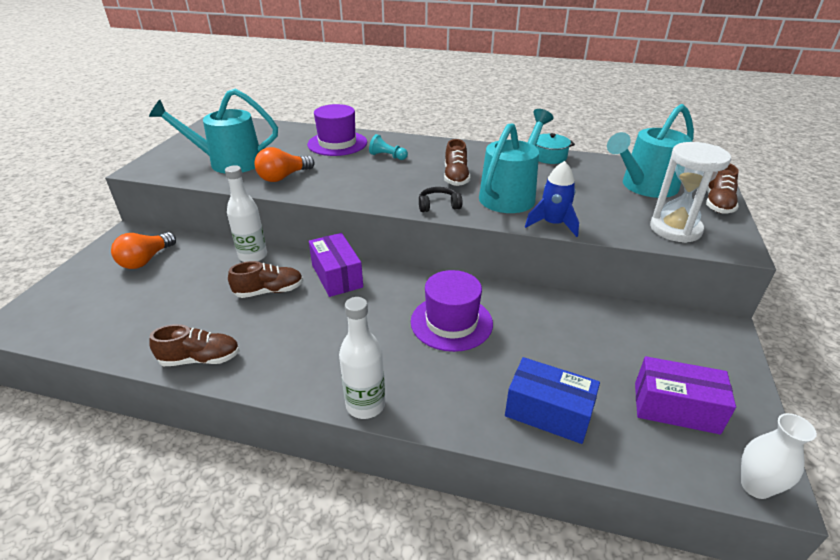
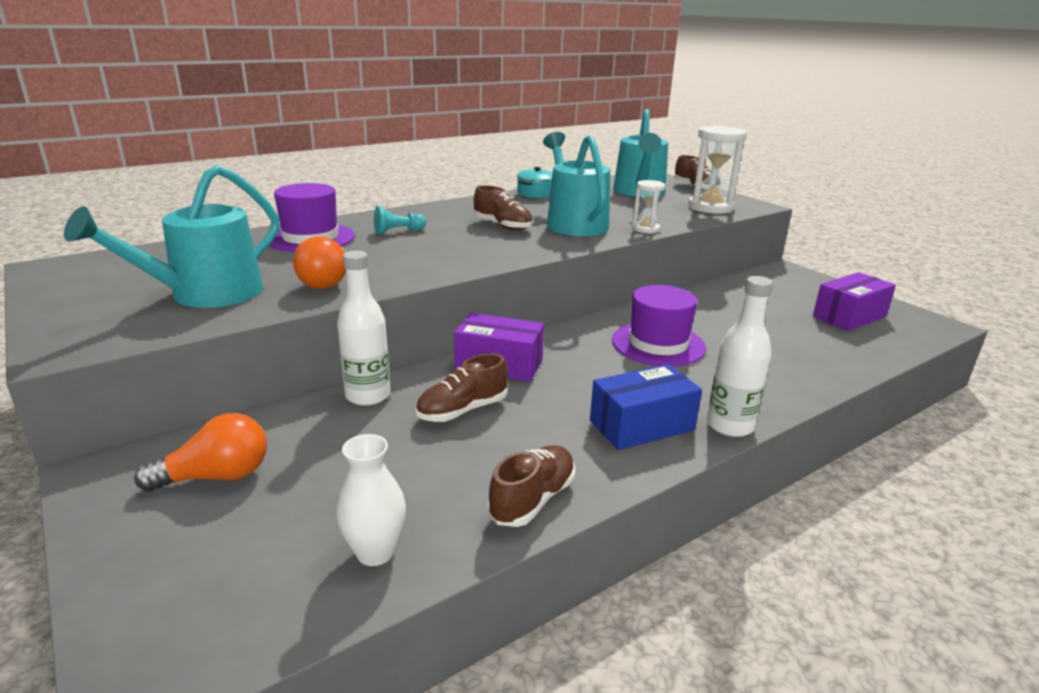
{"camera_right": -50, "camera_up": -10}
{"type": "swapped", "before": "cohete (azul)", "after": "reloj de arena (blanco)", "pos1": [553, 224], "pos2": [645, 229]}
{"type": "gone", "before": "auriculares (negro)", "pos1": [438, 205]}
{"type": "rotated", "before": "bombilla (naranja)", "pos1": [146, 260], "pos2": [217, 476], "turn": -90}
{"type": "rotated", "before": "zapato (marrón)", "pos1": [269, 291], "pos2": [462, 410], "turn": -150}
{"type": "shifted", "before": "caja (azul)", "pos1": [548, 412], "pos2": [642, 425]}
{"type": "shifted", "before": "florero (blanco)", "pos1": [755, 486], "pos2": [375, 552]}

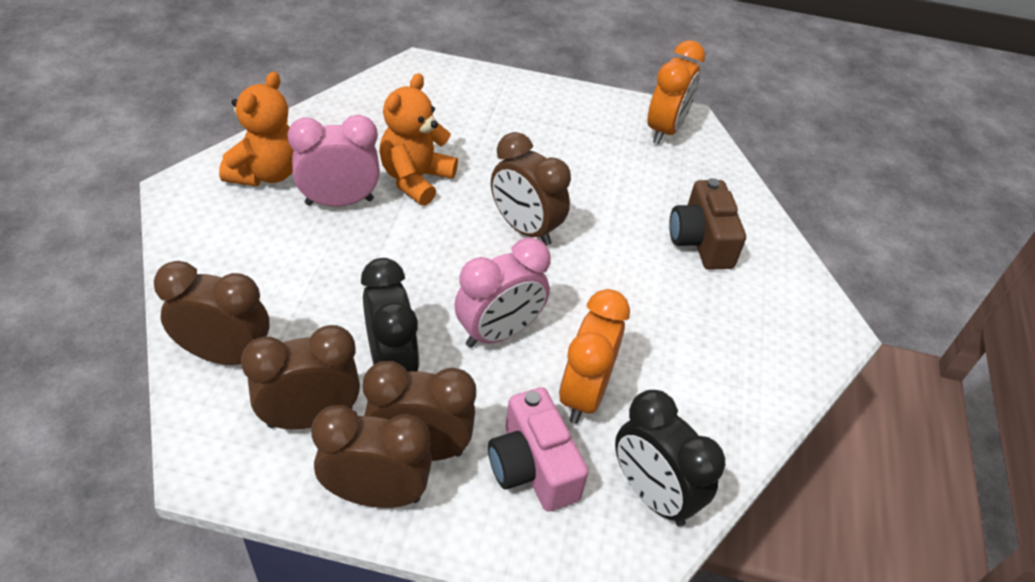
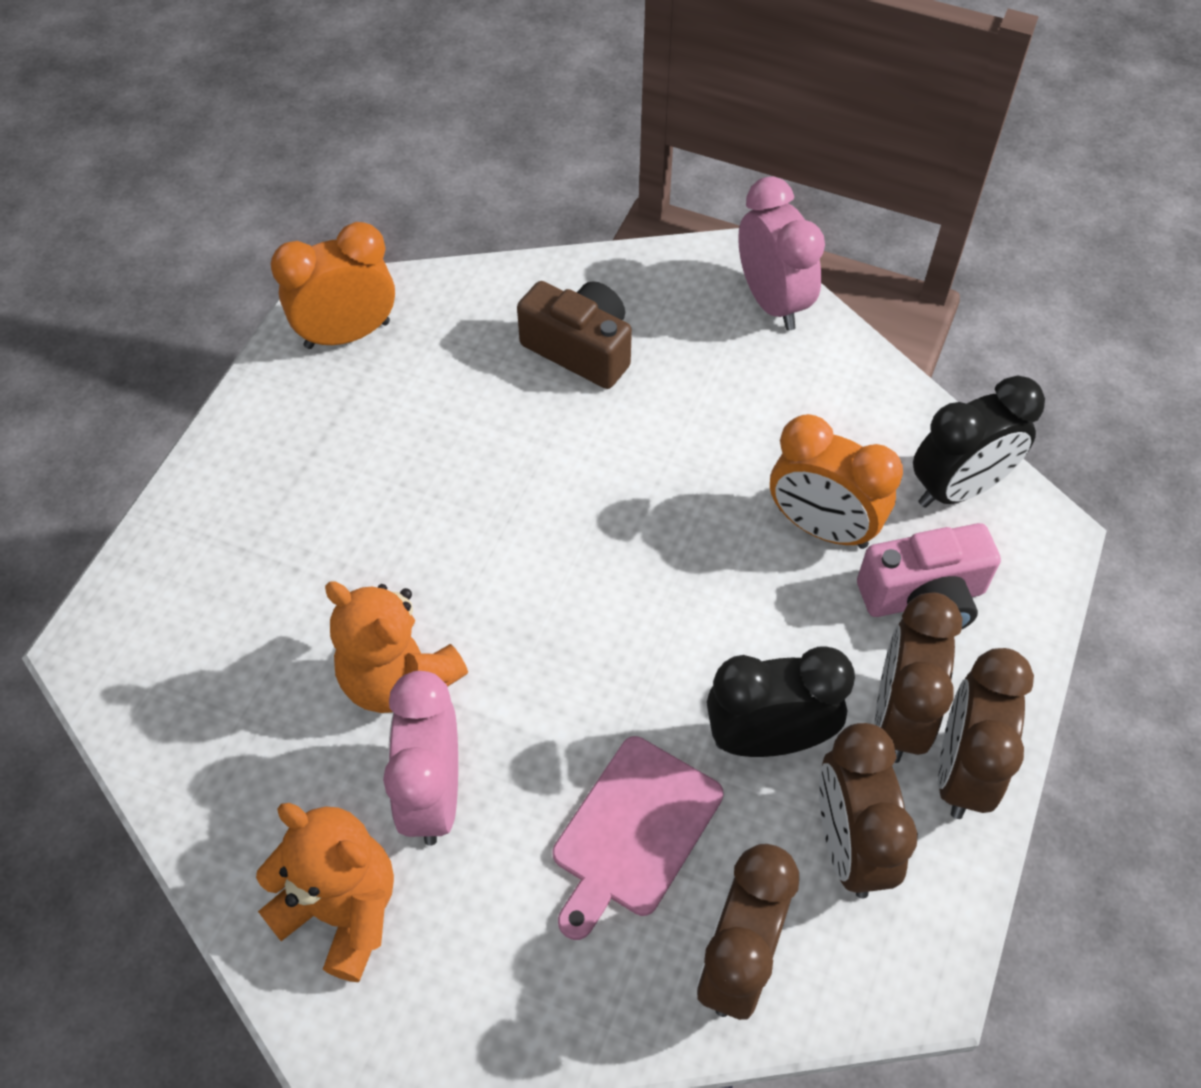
{"camera_right": -75, "camera_up": 10}
{"type": "rotated", "before": "despertador (naranja)", "pos1": [665, 130], "pos2": [347, 334], "turn": -60}
{"type": "gone", "before": "despertador (marrón)", "pos1": [525, 229]}
{"type": "rotated", "before": "cámara (marrón)", "pos1": [701, 241], "pos2": [580, 349], "turn": -150}
{"type": "shifted", "before": "despertador (rosa)", "pos1": [499, 333], "pos2": [772, 302]}
{"type": "new", "after": "tabla de cortar (rosa)", "pos2": [633, 832]}

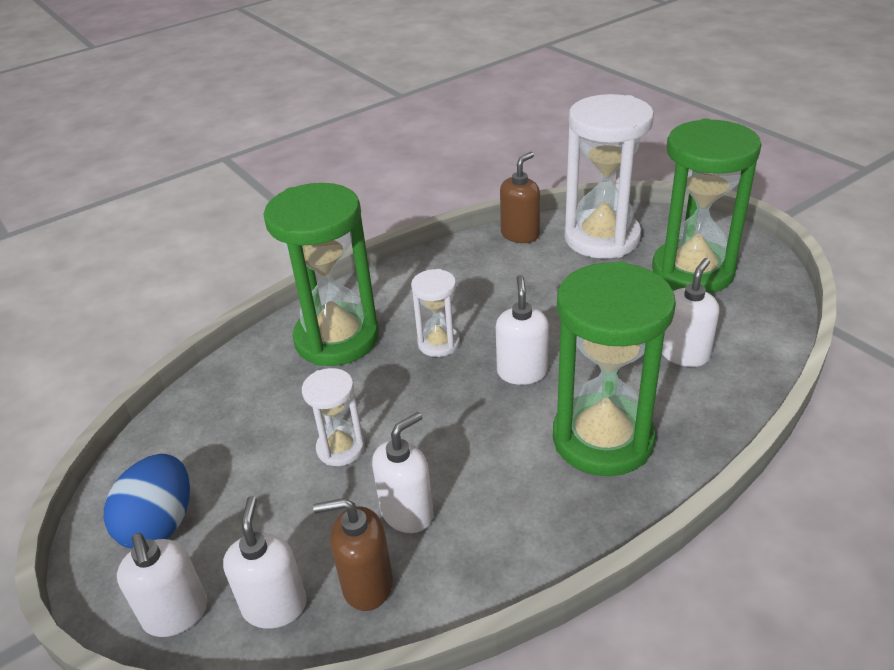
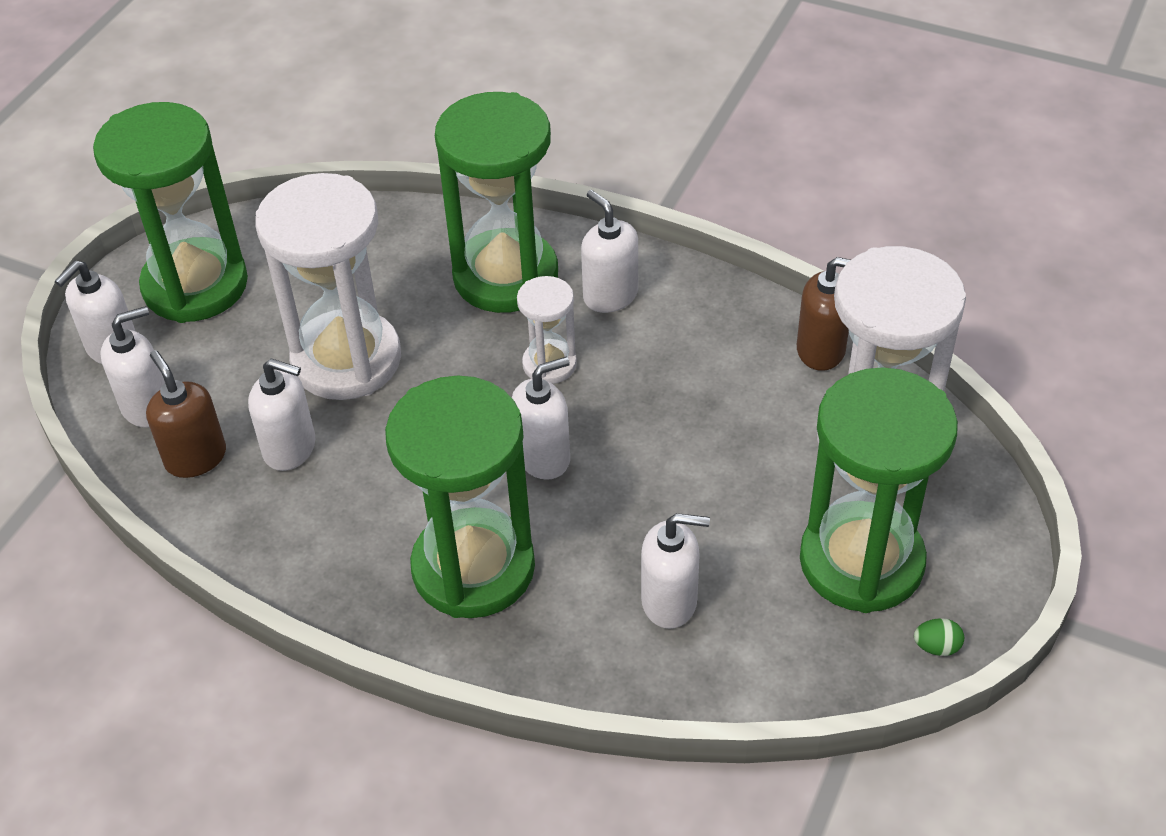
{"camera_right": 60, "camera_up": 10}
{"type": "scaled", "before": "reloj de arena (blanco)", "pos1": [340, 448], "pos2": [346, 360], "scale": 2.04}
{"type": "swapped", "before": "huevo (azul)", "after": "reloj de arena (verde)", "pos1": [160, 524], "pos2": [195, 285]}
{"type": "new", "after": "dispensador de jabón (blanco)", "pos2": [610, 295]}
{"type": "new", "after": "huevo (verde)", "pos2": [936, 647]}

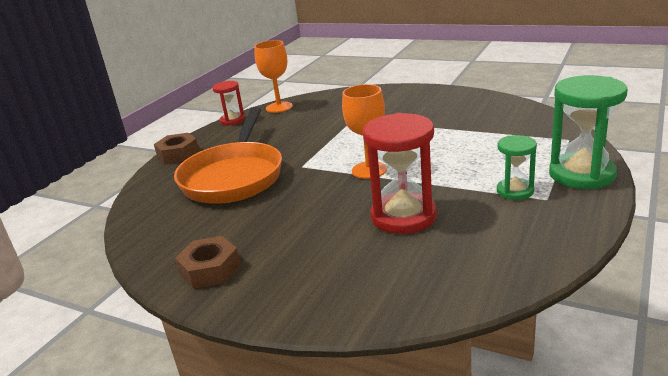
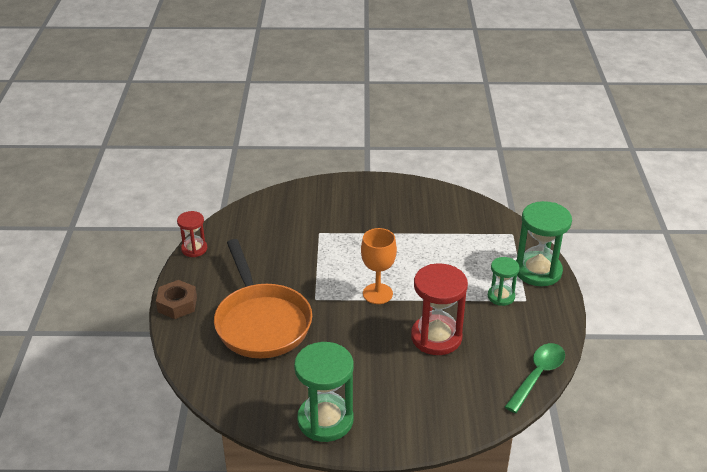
{"camera_right": -30, "camera_up": 10}
{"type": "gone", "before": "copa (naranja)", "pos1": [279, 107]}
{"type": "swapped", "before": "tuerca (marrón)", "after": "reloj de arena (verde)", "pos1": [210, 269], "pos2": [325, 420]}
{"type": "new", "after": "cuchara (verde)", "pos2": [537, 375]}

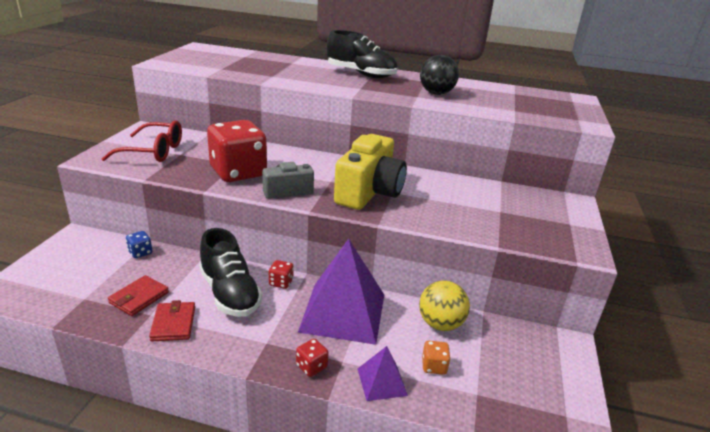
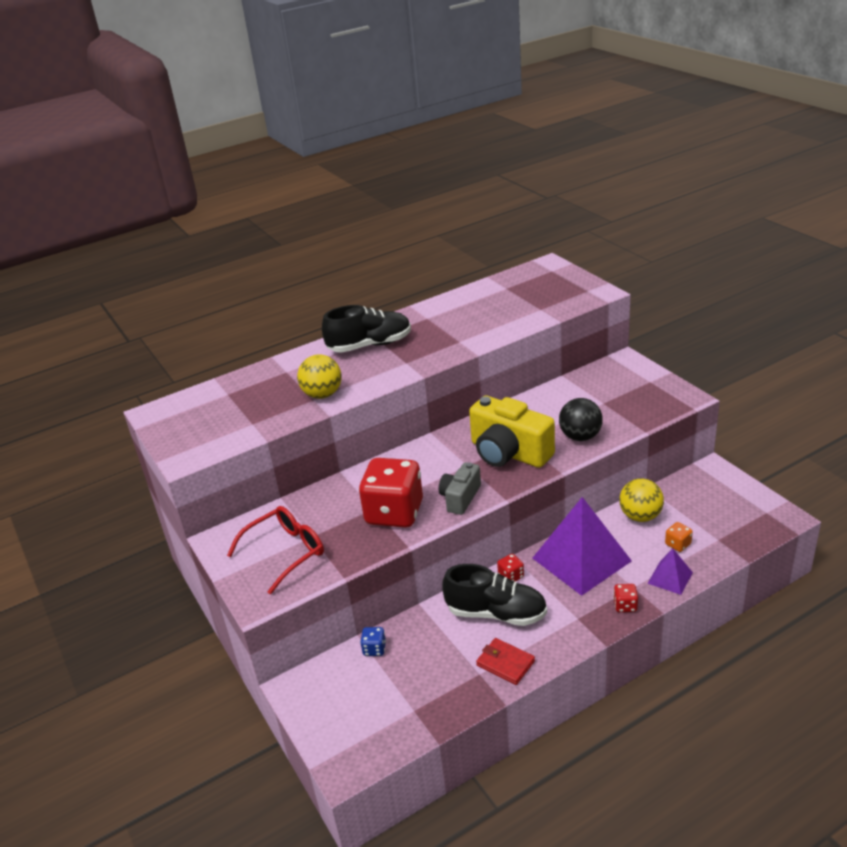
{"camera_right": -40, "camera_up": 5}
{"type": "shifted", "before": "pelota (negro)", "pos1": [436, 93], "pos2": [580, 436]}
{"type": "rotated", "before": "cámara (amarillo)", "pos1": [369, 192], "pos2": [509, 453], "turn": 150}
{"type": "gone", "before": "cartera (rojo)", "pos1": [139, 298]}
{"type": "new", "after": "pelota (amarillo)", "pos2": [322, 394]}

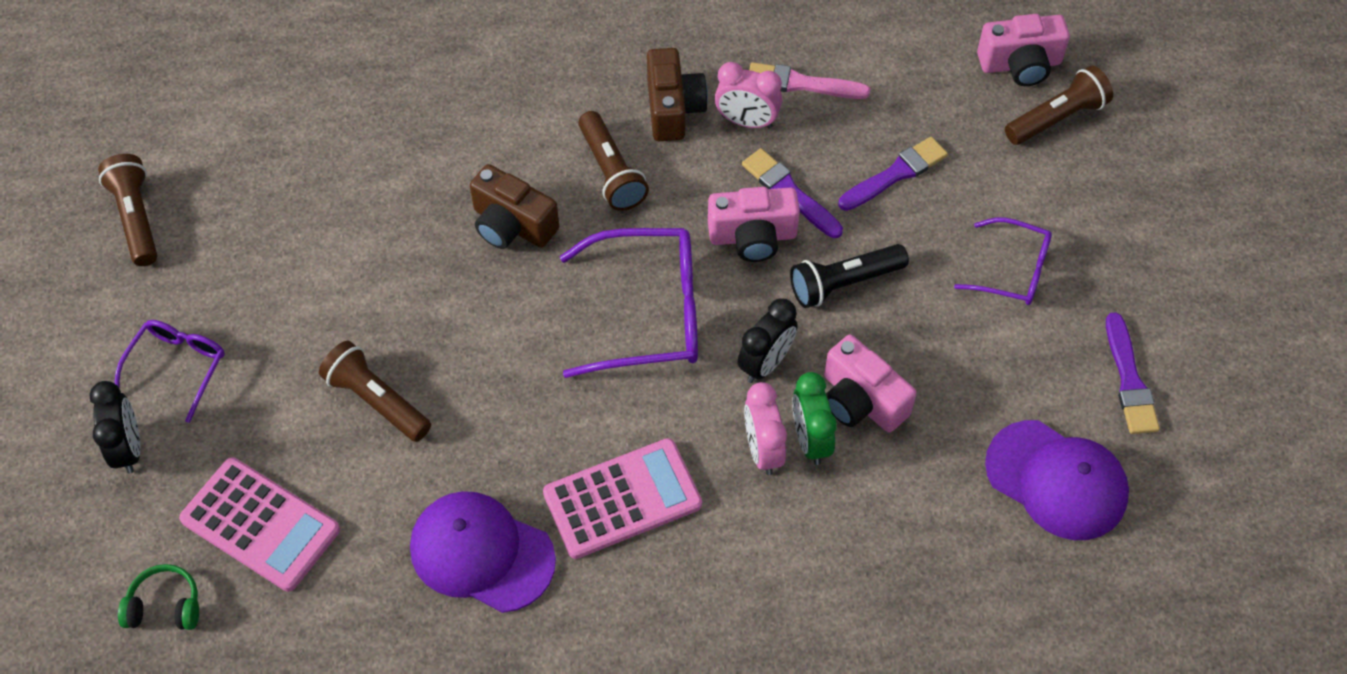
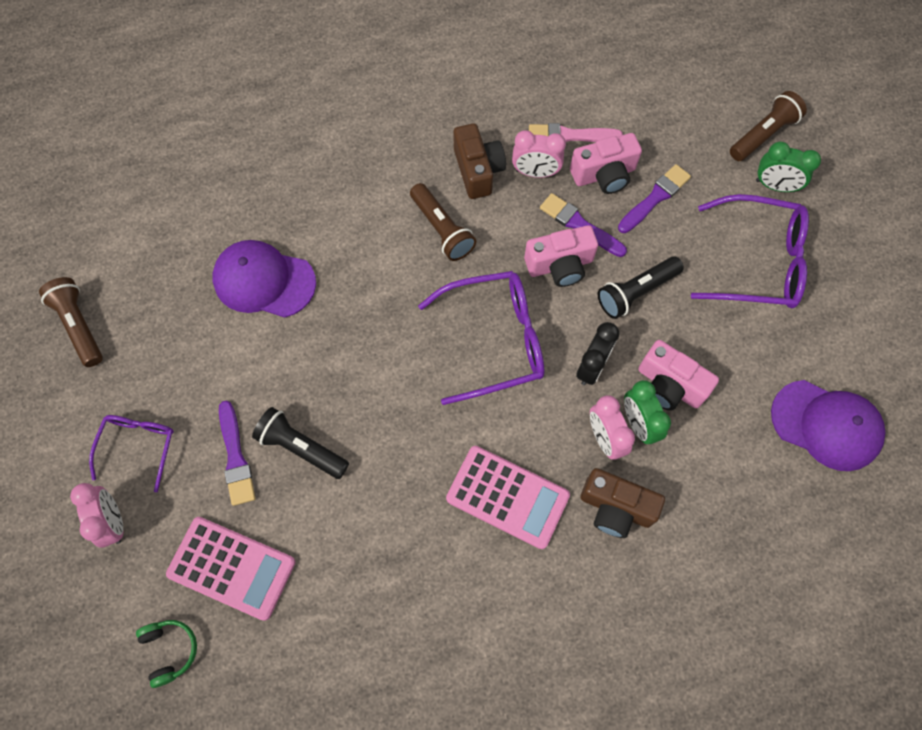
{"camera_right": -10, "camera_up": 10}
{"type": "shifted", "before": "cámara (rosa)", "pos1": [1020, 64], "pos2": [604, 174]}
{"type": "shifted", "before": "cámara (marrón)", "pos1": [512, 225], "pos2": [615, 508]}
{"type": "scaled", "before": "gafas (morado)", "pos1": [1012, 270], "pos2": [757, 262], "scale": 1.7}
{"type": "shifted", "before": "pincel (morado)", "pos1": [1129, 380], "pos2": [235, 457]}
{"type": "repainted", "before": "lámpara de mano (marrón)", "after": "lámpara de mano (negro)", "pos1": [377, 400], "pos2": [301, 447]}
{"type": "repainted", "before": "despertador (negro)", "after": "despertador (rosa)", "pos1": [129, 448], "pos2": [113, 521]}
{"type": "rotated", "before": "calculadora (rosa)", "pos1": [622, 499], "pos2": [507, 497], "turn": 60}
{"type": "shifted", "before": "gorra (morado)", "pos1": [481, 553], "pos2": [264, 281]}
{"type": "rotated", "before": "auriculares (verde)", "pos1": [165, 606], "pos2": [170, 650], "turn": 75}
{"type": "new", "after": "despertador (verde)", "pos2": [775, 186]}

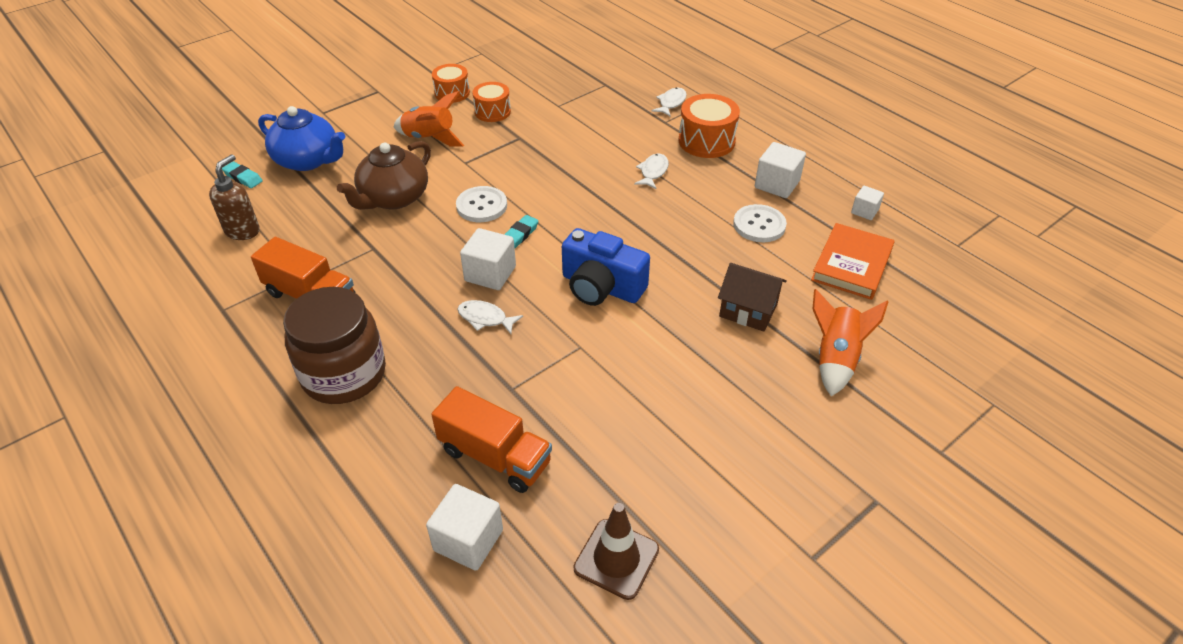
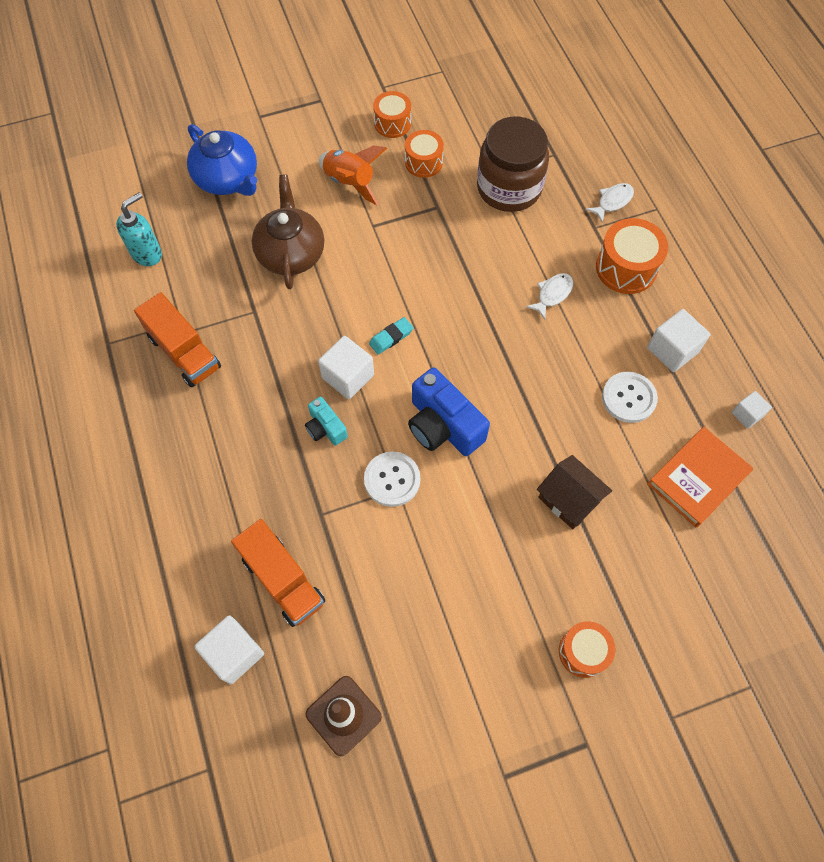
{"camera_right": 20, "camera_up": 20}
{"type": "rotated", "before": "tetera (marrón)", "pos1": [393, 198], "pos2": [291, 253], "turn": 120}
{"type": "repainted", "before": "dispensador de jabón (marrón)", "after": "dispensador de jabón (turquesa)", "pos1": [243, 231], "pos2": [147, 253]}
{"type": "gone", "before": "goma de borrar (turquesa)", "pos1": [243, 177]}
{"type": "shifted", "before": "botón (blanco)", "pos1": [481, 206], "pos2": [392, 479]}
{"type": "shifted", "before": "tarro (marrón)", "pos1": [344, 374], "pos2": [509, 188]}
{"type": "gone", "before": "cohete (naranja)", "pos1": [835, 358]}
{"type": "swapped", "before": "pez (blanco)", "after": "cámara (turquesa)", "pos1": [485, 318], "pos2": [325, 428]}
{"type": "new", "after": "tambor (naranja)", "pos2": [583, 652]}

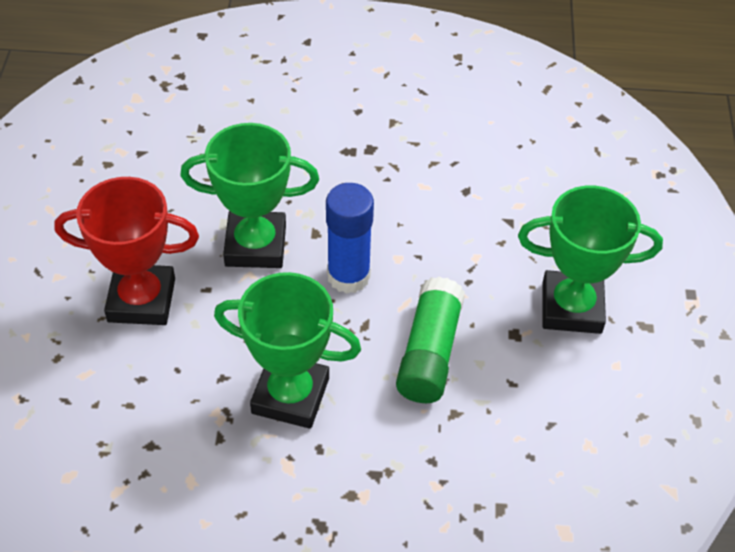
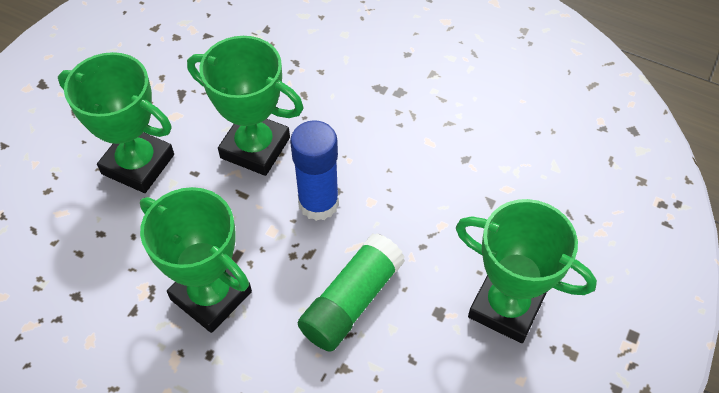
{"camera_right": 25, "camera_up": 5}
{"type": "repainted", "before": "trofeo (rojo)", "after": "trofeo (verde)", "pos1": [141, 300], "pos2": [138, 164]}

